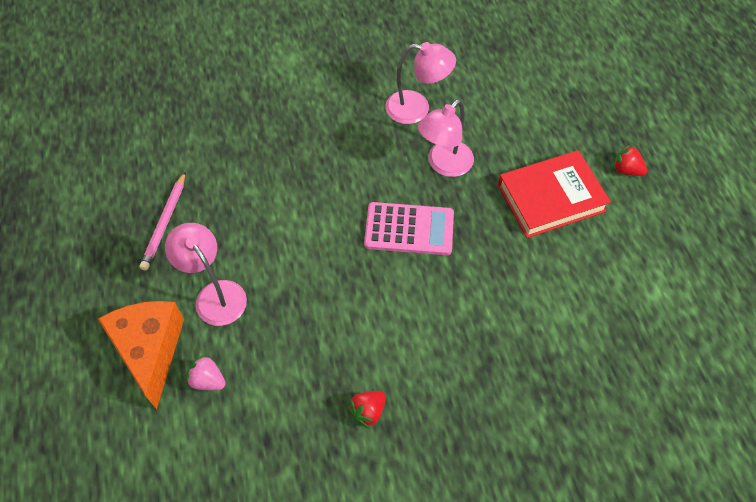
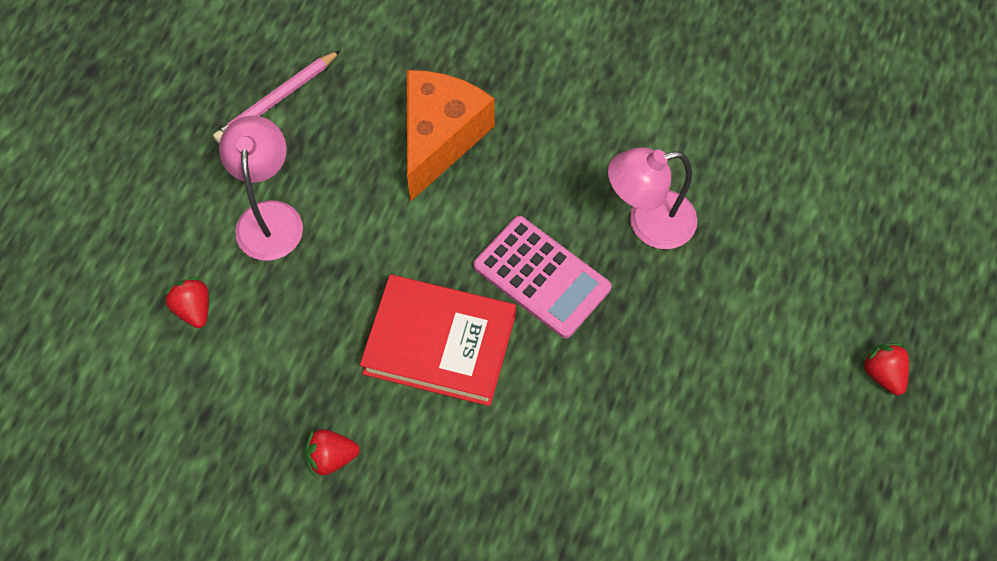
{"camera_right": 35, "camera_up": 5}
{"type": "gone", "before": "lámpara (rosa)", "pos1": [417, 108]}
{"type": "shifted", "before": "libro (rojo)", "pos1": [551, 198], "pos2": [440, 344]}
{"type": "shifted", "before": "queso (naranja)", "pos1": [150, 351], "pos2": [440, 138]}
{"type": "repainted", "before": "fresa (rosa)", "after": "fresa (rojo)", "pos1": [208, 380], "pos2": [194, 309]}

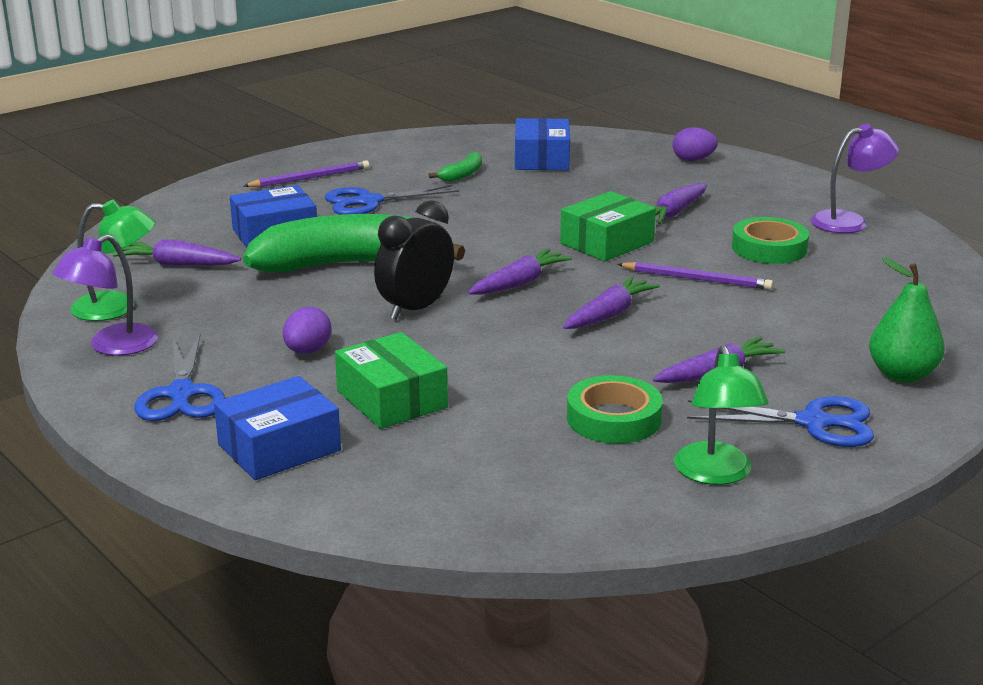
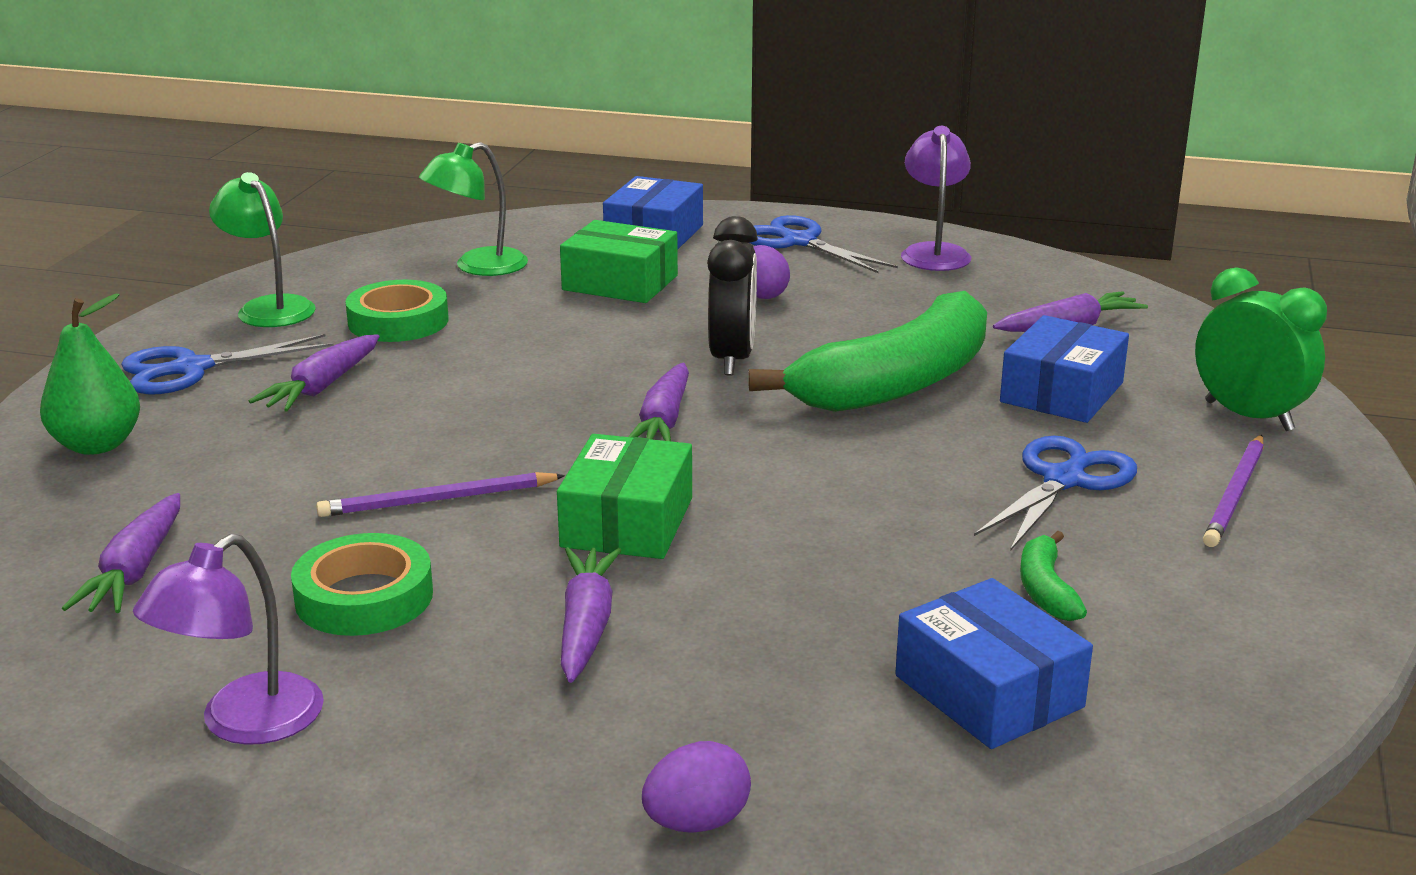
{"camera_right": 145, "camera_up": 0}
{"type": "shifted", "before": "lámpara (verde)", "pos1": [117, 307], "pos2": [478, 267]}
{"type": "shifted", "before": "zanahoria (morado)", "pos1": [609, 314], "pos2": [135, 570]}
{"type": "new", "after": "despertador (verde)", "pos2": [1248, 416]}

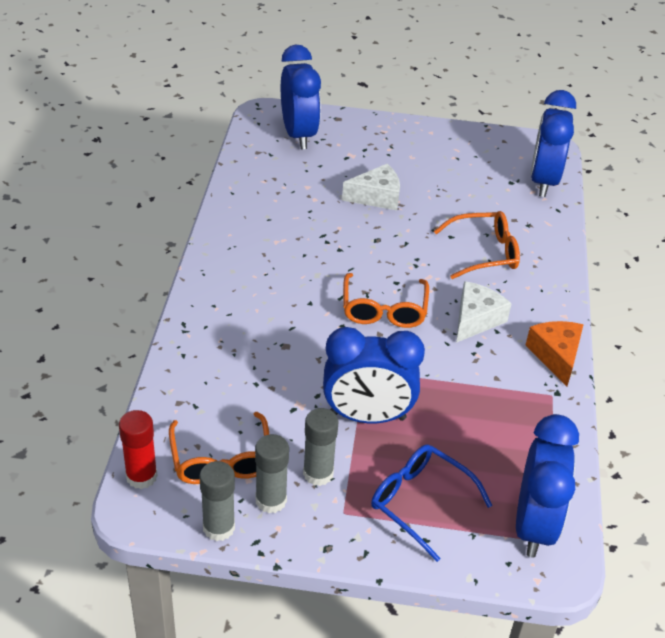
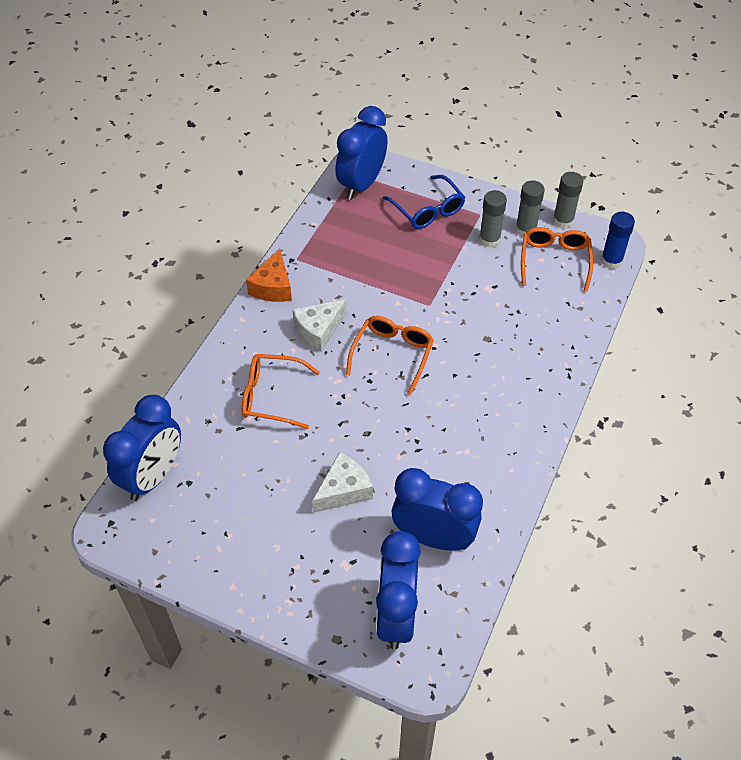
{"camera_right": -160, "camera_up": 10}
{"type": "rotated", "before": "queso (blanco)", "pos1": [376, 197], "pos2": [343, 490], "turn": 135}
{"type": "shifted", "before": "despertador (azul)", "pos1": [367, 416], "pos2": [433, 537]}
{"type": "repainted", "before": "barra de pegamento (rojo)", "after": "barra de pegamento (azul)", "pos1": [141, 476], "pos2": [611, 261]}

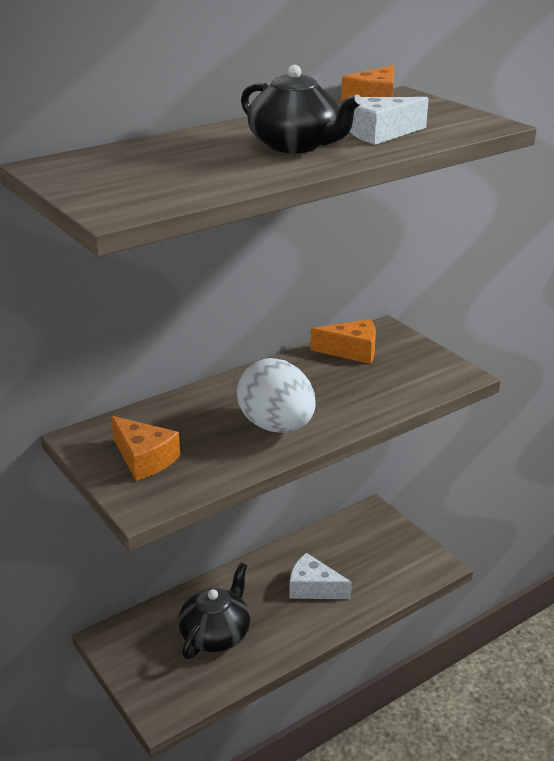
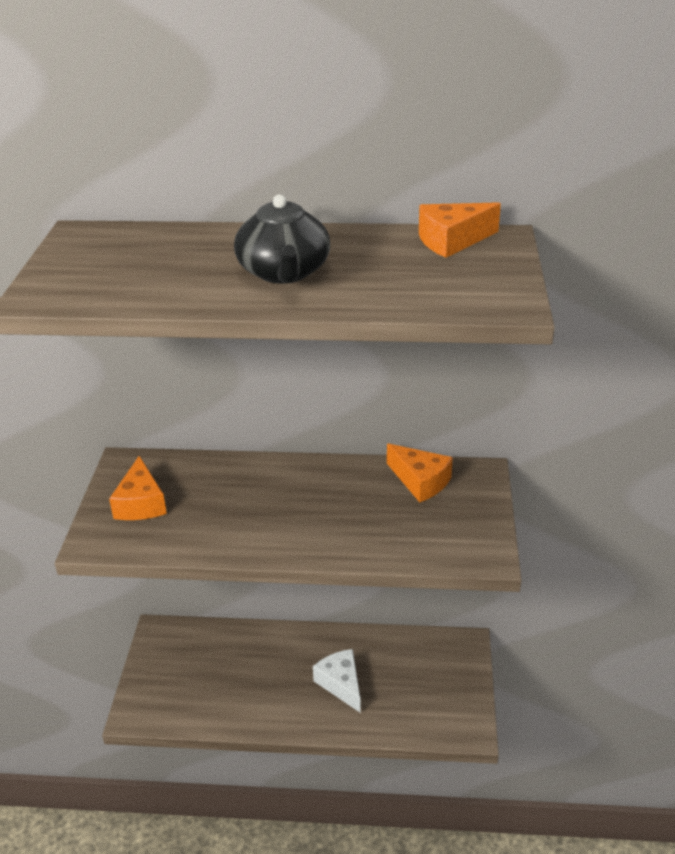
{"camera_right": 40, "camera_up": 5}
{"type": "gone", "before": "queso (blanco)", "pos1": [380, 133]}
{"type": "gone", "before": "huevo (blanco)", "pos1": [276, 426]}
{"type": "gone", "before": "tetera (negro)", "pos1": [216, 634]}

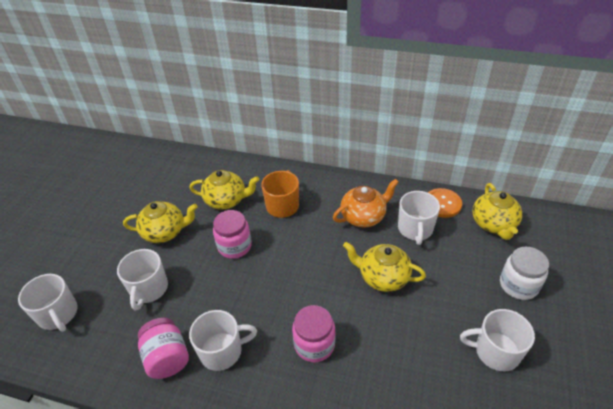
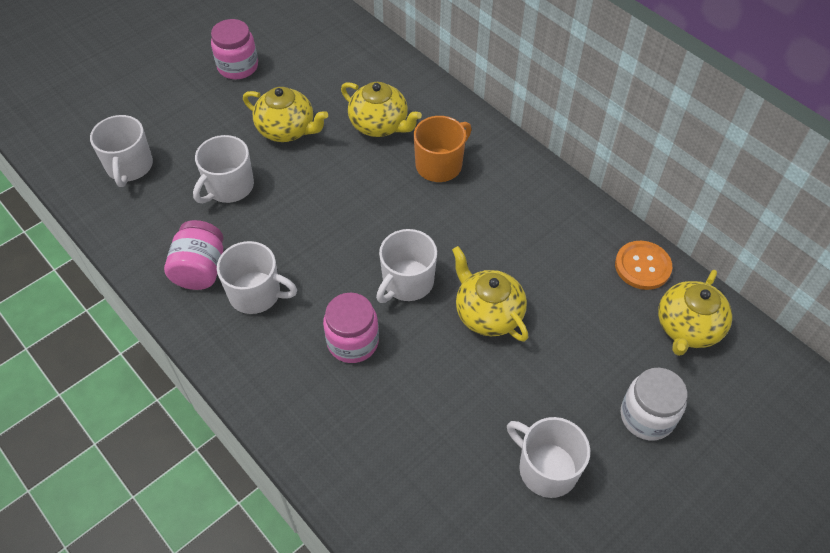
{"camera_right": 30, "camera_up": 10}
{"type": "gone", "before": "tetera (naranja)", "pos1": [363, 216]}
{"type": "shifted", "before": "taza (blanco)", "pos1": [415, 229], "pos2": [407, 282]}
{"type": "shifted", "before": "tarro (rosa)", "pos1": [234, 246], "pos2": [238, 67]}

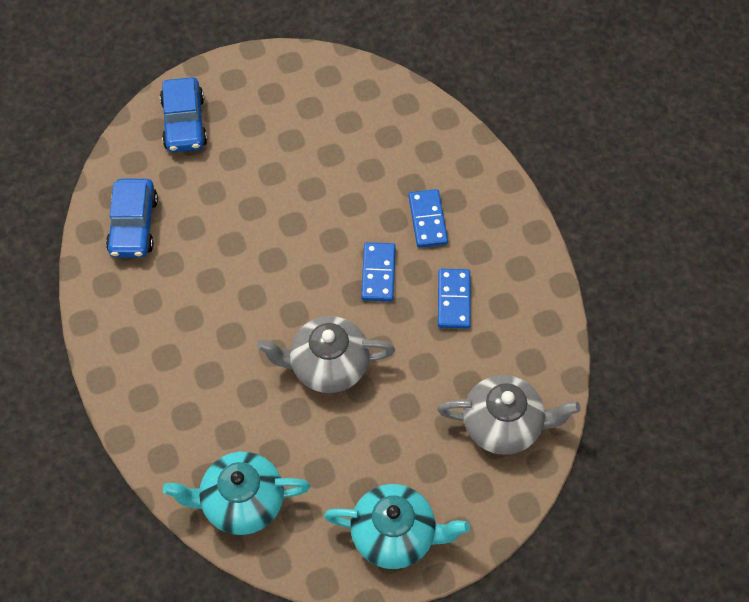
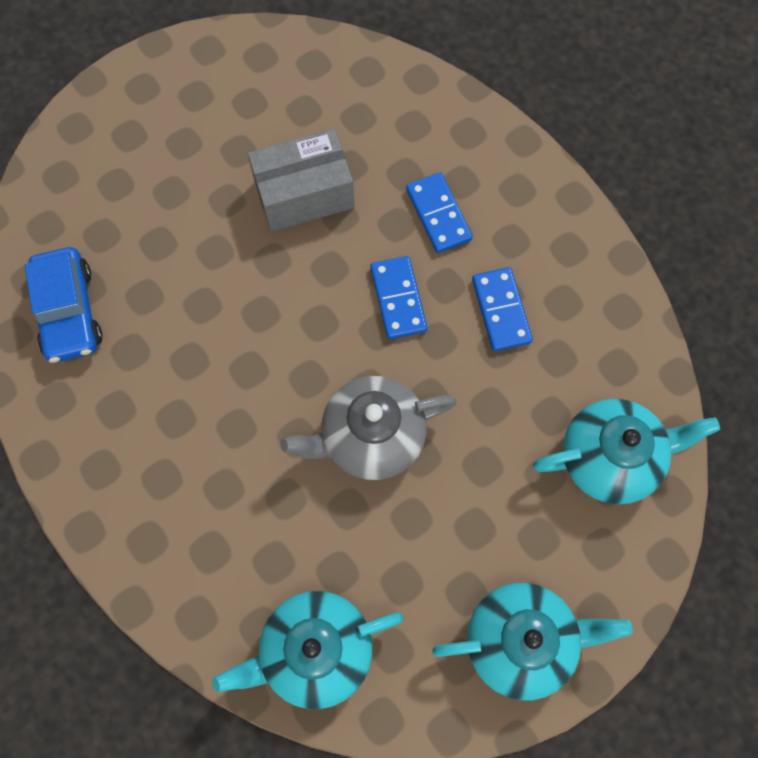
{"camera_right": -15, "camera_up": 10}
{"type": "gone", "before": "coche (azul)", "pos1": [184, 123]}
{"type": "repainted", "before": "tetera (gris)", "after": "tetera (turquesa)", "pos1": [503, 425], "pos2": [610, 458]}
{"type": "new", "after": "caja (gris)", "pos2": [304, 194]}

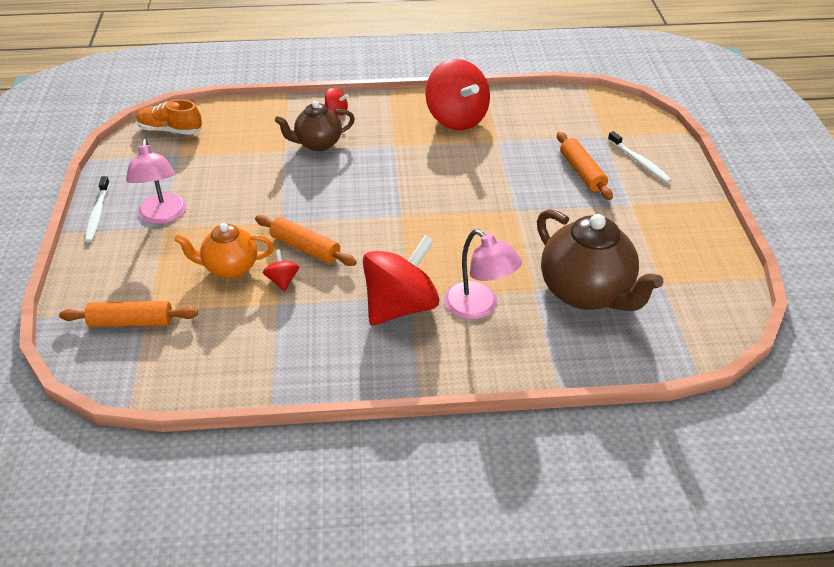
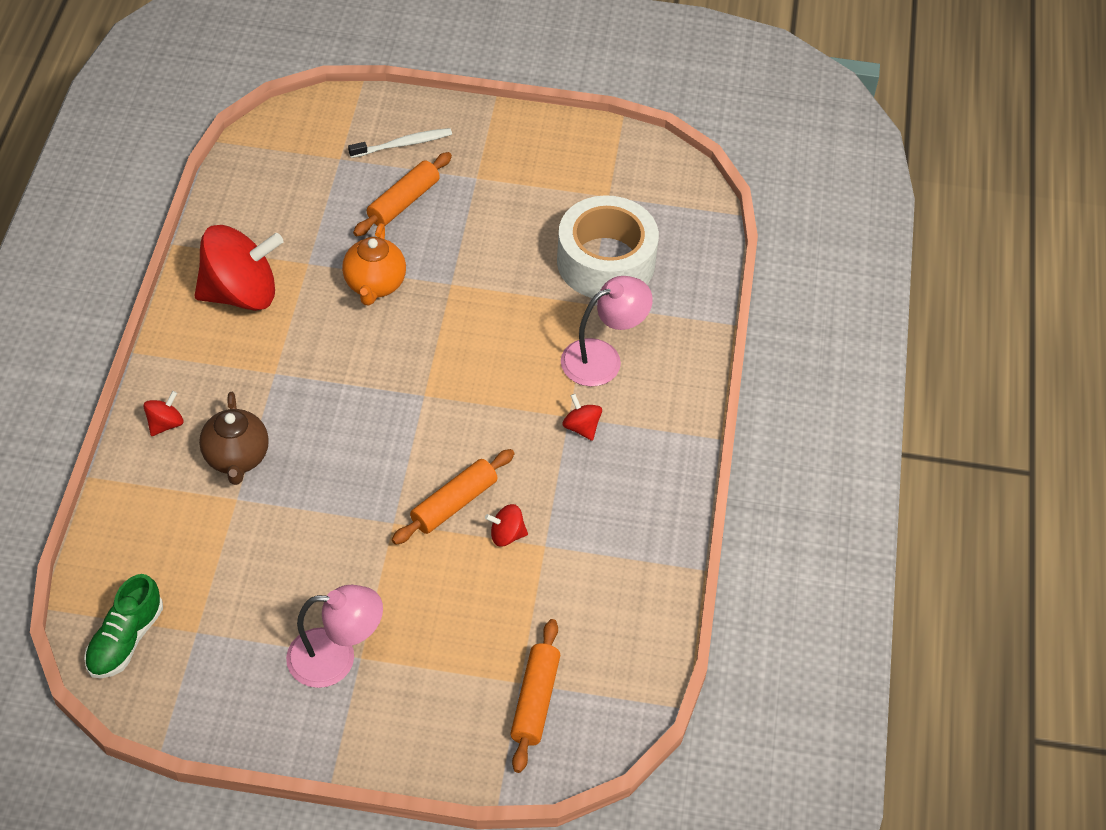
{"camera_right": -80, "camera_up": 10}
{"type": "repainted", "before": "zapato (naranja)", "after": "zapato (verde)", "pos1": [170, 130], "pos2": [125, 639]}
{"type": "rotated", "before": "rodillo (naranja)", "pos1": [582, 172], "pos2": [403, 202], "turn": -45}
{"type": "gone", "before": "cepillo de dientes (blanco)", "pos1": [97, 214]}
{"type": "swapped", "before": "tetera (marrón)", "after": "cinta adhesiva (blanco)", "pos1": [586, 293], "pos2": [605, 261]}
{"type": "shifted", "before": "tetera (naranja)", "pos1": [230, 268], "pos2": [374, 285]}
{"type": "scaled", "before": "peonza (rojo)", "pos1": [400, 306], "pos2": [581, 427], "scale": 0.42}

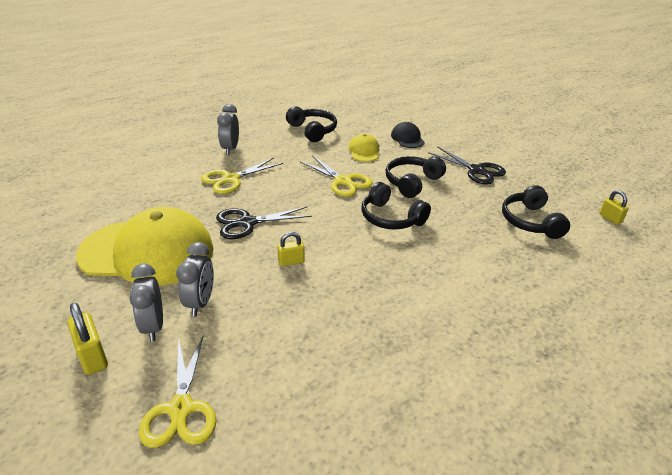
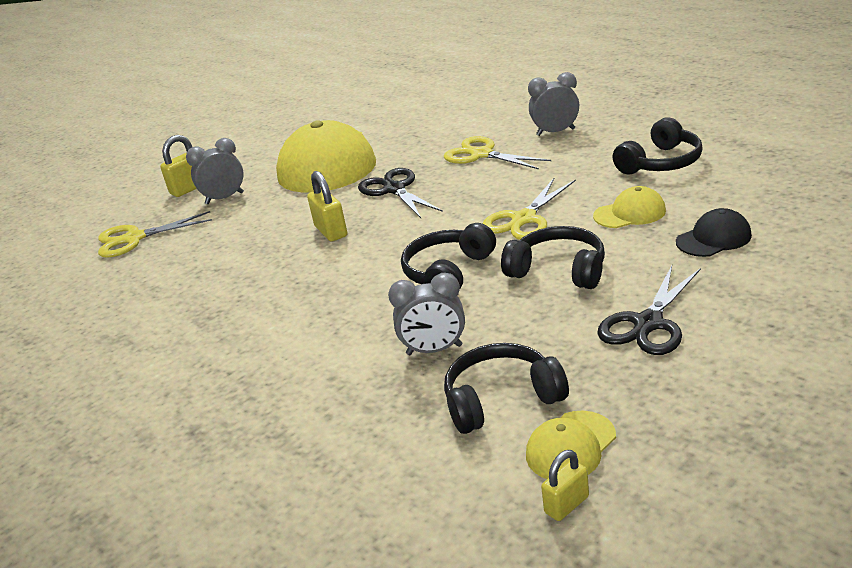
{"camera_right": 85, "camera_up": -5}
{"type": "scaled", "before": "candado (amarillo)", "pos1": [291, 261], "pos2": [331, 231], "scale": 1.53}
{"type": "shifted", "before": "despertador (gris)", "pos1": [200, 303], "pos2": [434, 350]}
{"type": "new", "after": "gorra (amarillo)", "pos2": [570, 446]}

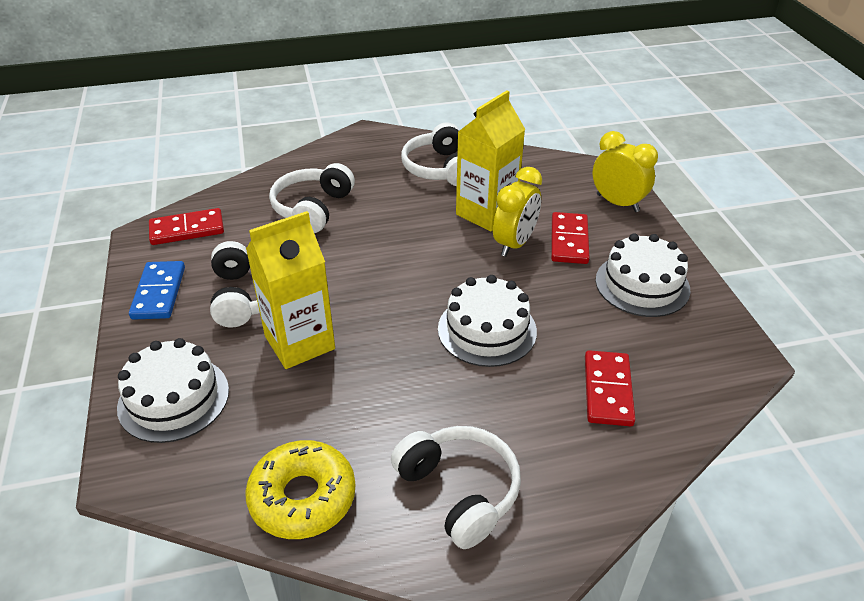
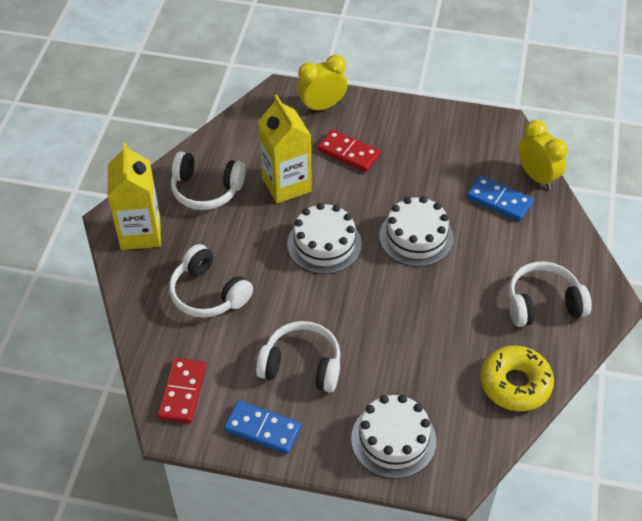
{"camera_right": -65, "camera_up": 10}
{"type": "shifted", "before": "despertador (amarillo)", "pos1": [514, 244], "pos2": [537, 177]}
{"type": "shifted", "before": "cartón de leche (amarillo)", "pos1": [299, 342], "pos2": [140, 233]}
{"type": "shifted", "before": "tarta (blanco)", "pos1": [642, 284], "pos2": [324, 244]}
{"type": "repainted", "before": "ficha de dominó (rojo)", "after": "ficha de dominó (azul)", "pos1": [608, 390], "pos2": [499, 200]}

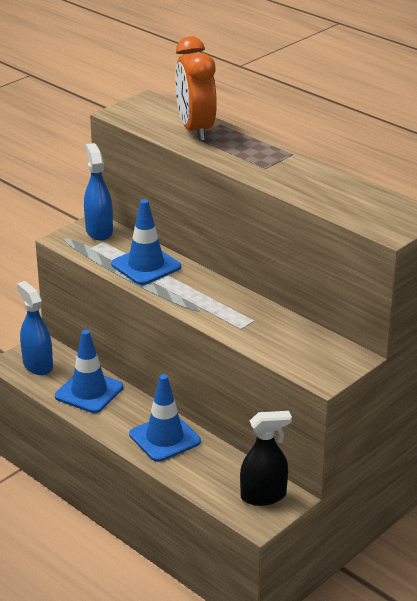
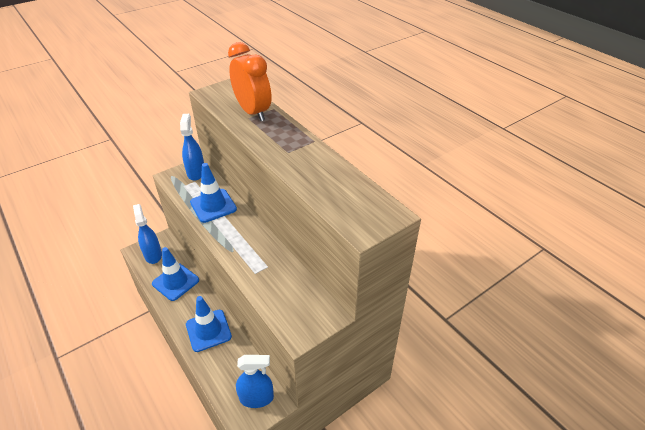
{"camera_right": 10, "camera_up": 10}
{"type": "rotated", "before": "despertador (naranja)", "pos1": [195, 130], "pos2": [253, 112], "turn": 150}
{"type": "repainted", "before": "pulverizador (negro)", "after": "pulverizador (azul)", "pos1": [263, 496], "pos2": [256, 398]}

